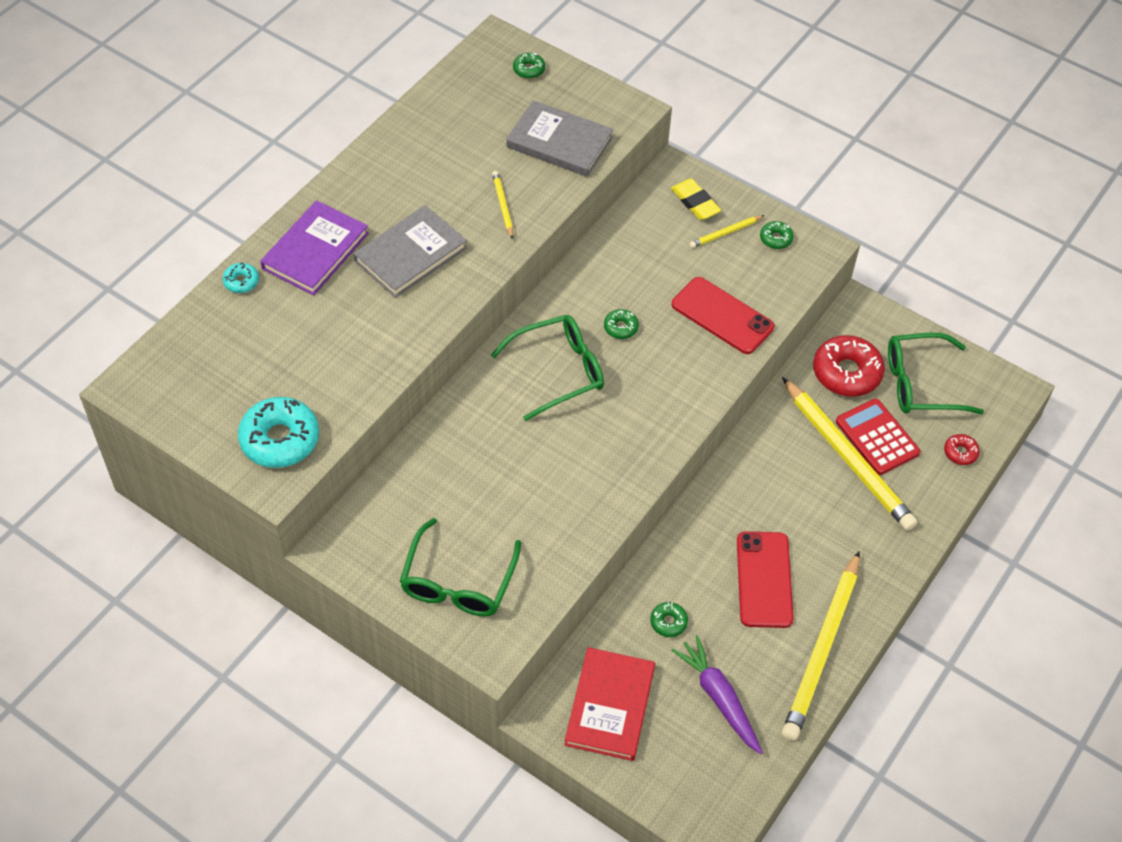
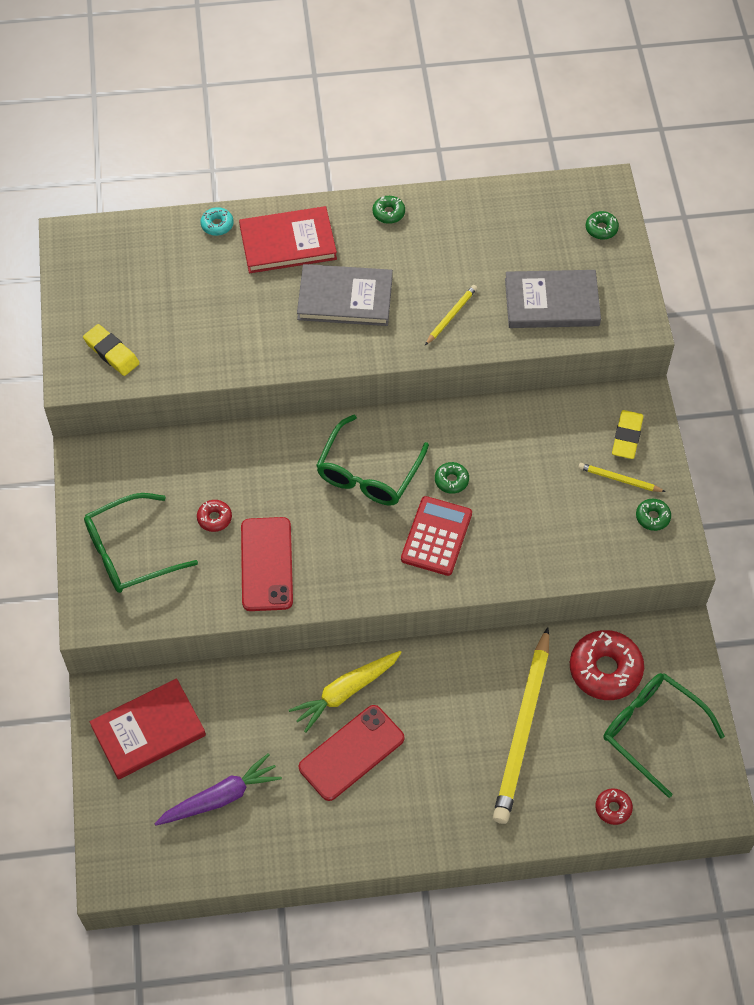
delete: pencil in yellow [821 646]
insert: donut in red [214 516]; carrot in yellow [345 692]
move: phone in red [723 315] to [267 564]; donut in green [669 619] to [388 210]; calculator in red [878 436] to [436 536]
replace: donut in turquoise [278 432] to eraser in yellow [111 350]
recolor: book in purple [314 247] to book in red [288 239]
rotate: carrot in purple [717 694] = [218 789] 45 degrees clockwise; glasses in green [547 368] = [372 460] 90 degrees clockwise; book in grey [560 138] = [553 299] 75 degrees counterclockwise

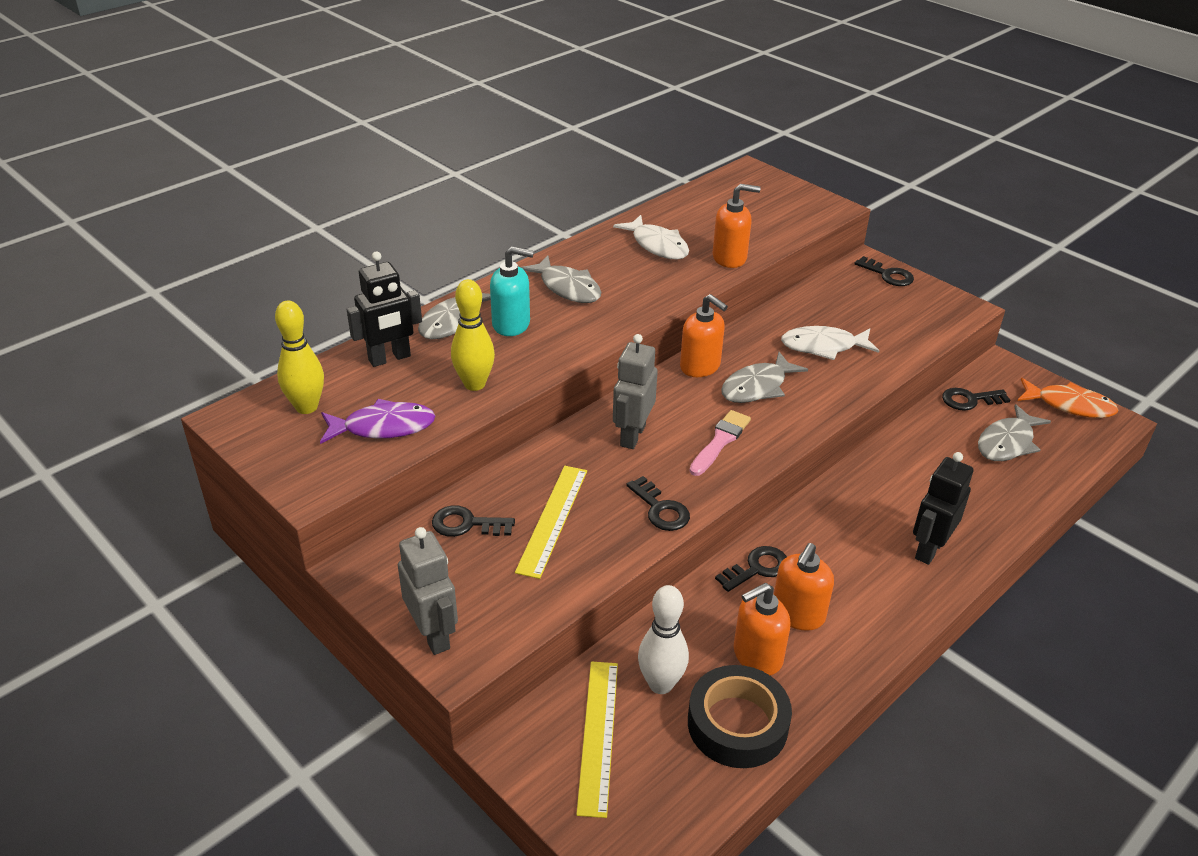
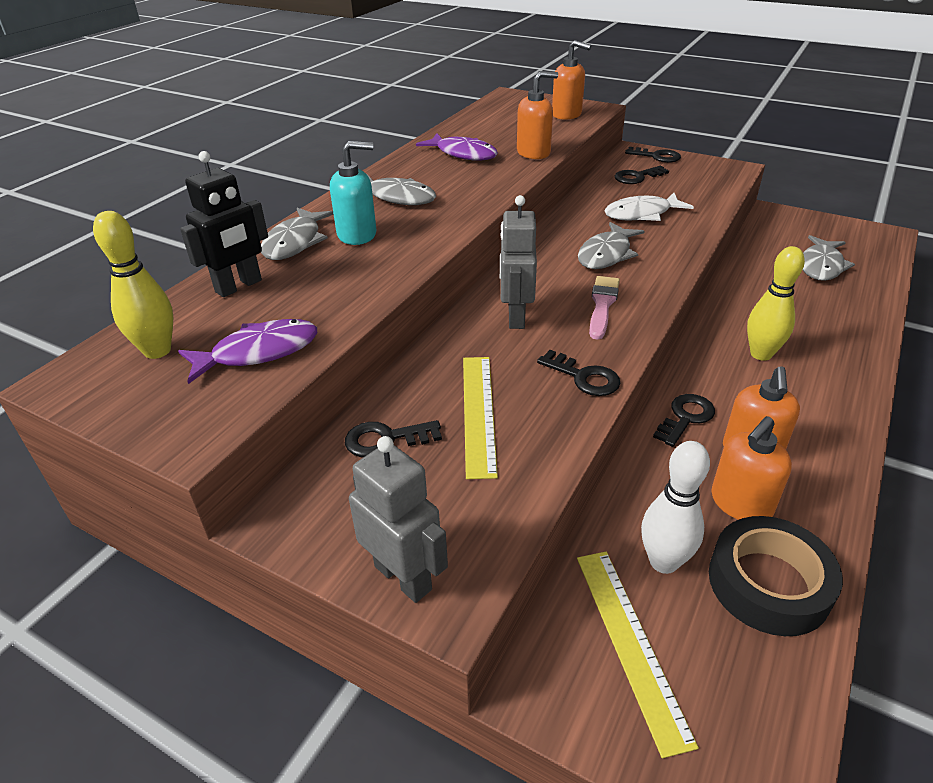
delete: robot in black [943 508]; fish in orange [1068 398]
move: soap dispenser in orange [704 335] to [571 80]; key in black [976 399] to [642 175]; bowling pin in yellow [473 335] to [776 303]
recolor: fish in white [651 237] to fish in purple [457 147]

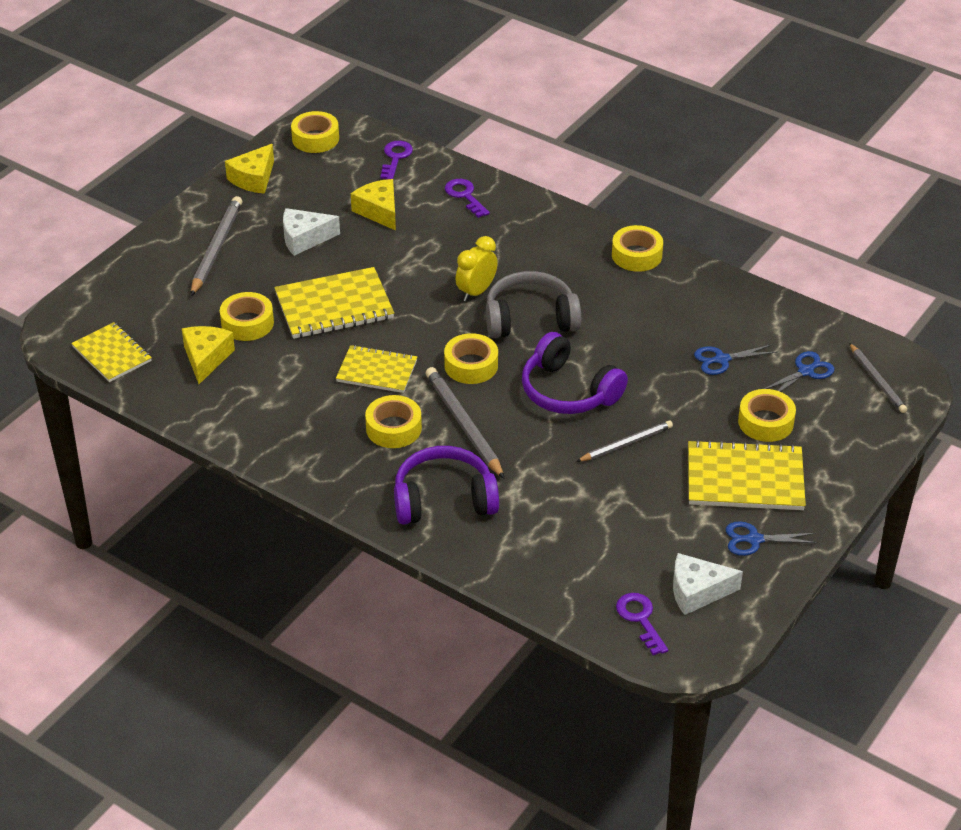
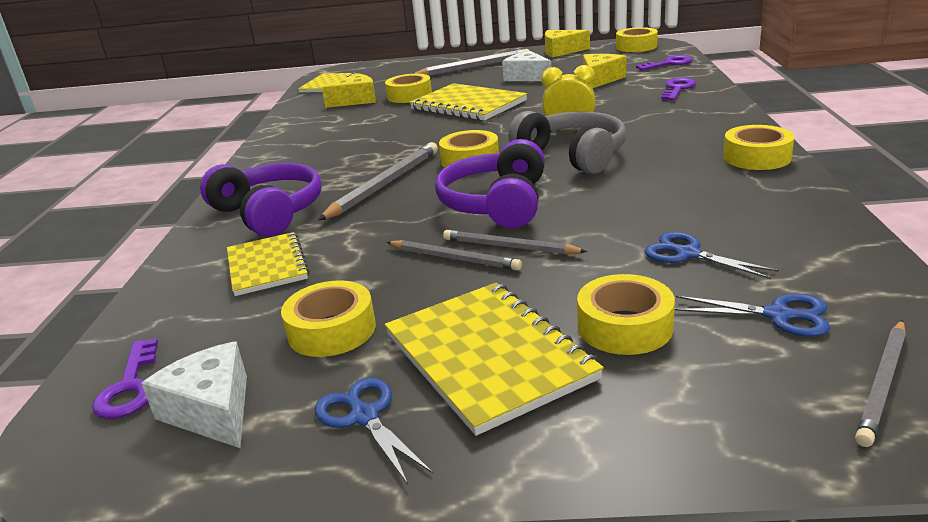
insert: pencil in grey [515 242]
move: notebook in yellow [376 369] to [268 264]; tape in yellow [393 421] to [328 318]
rotate: key in purple [642 624] = [125 378] 135 degrees clockwise

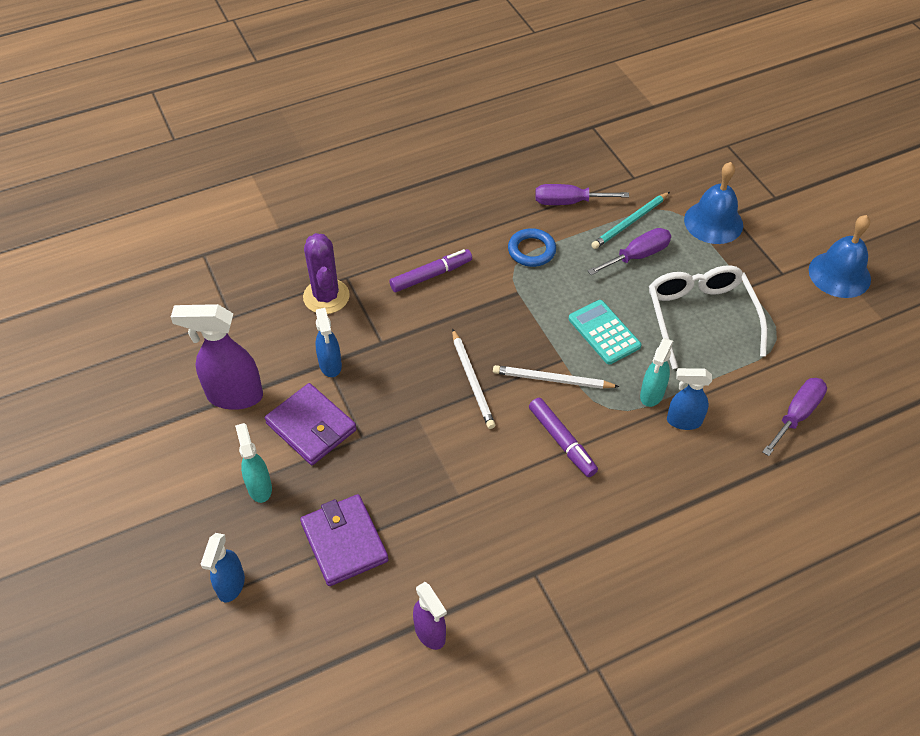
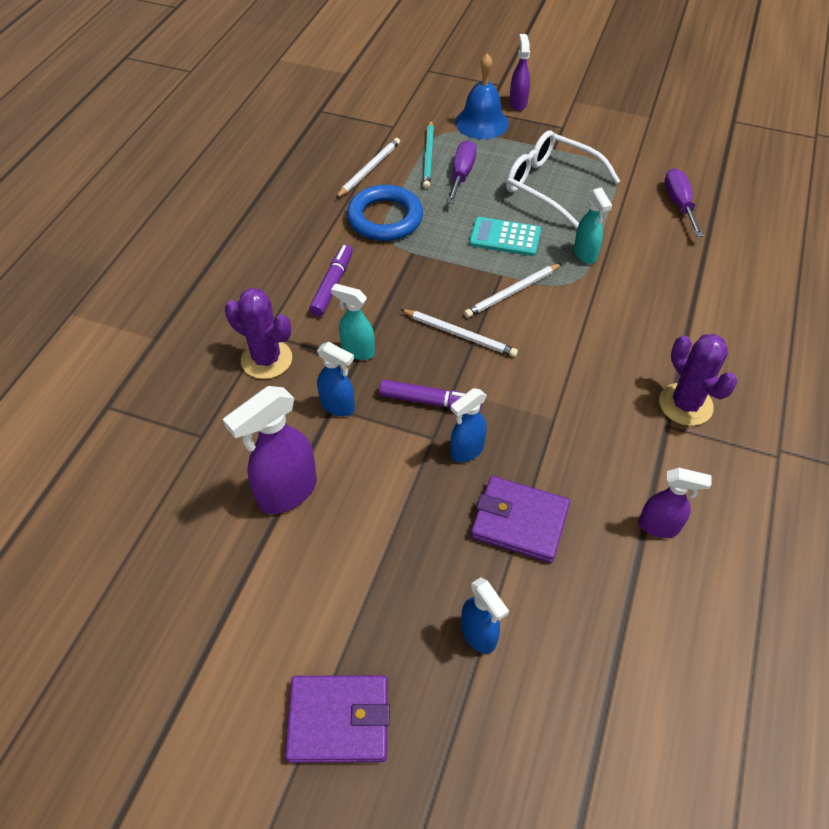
delete: bell in blue [840 256]
insert: spray bottle in purple [519 72]; cactus in purple [698 380]
move: wallet in purple [311 424] to [337 719]; spray bottle in turquoise [253 463] to [353 321]; marker in purple [563 437] to [430 395]; spray bottle in blue [689 399] to [468 425]
replace: screwdriver in purple [582 194] to pencil in white [368 168]
resize: ring in blue [532 247] = [385 213] x1.58

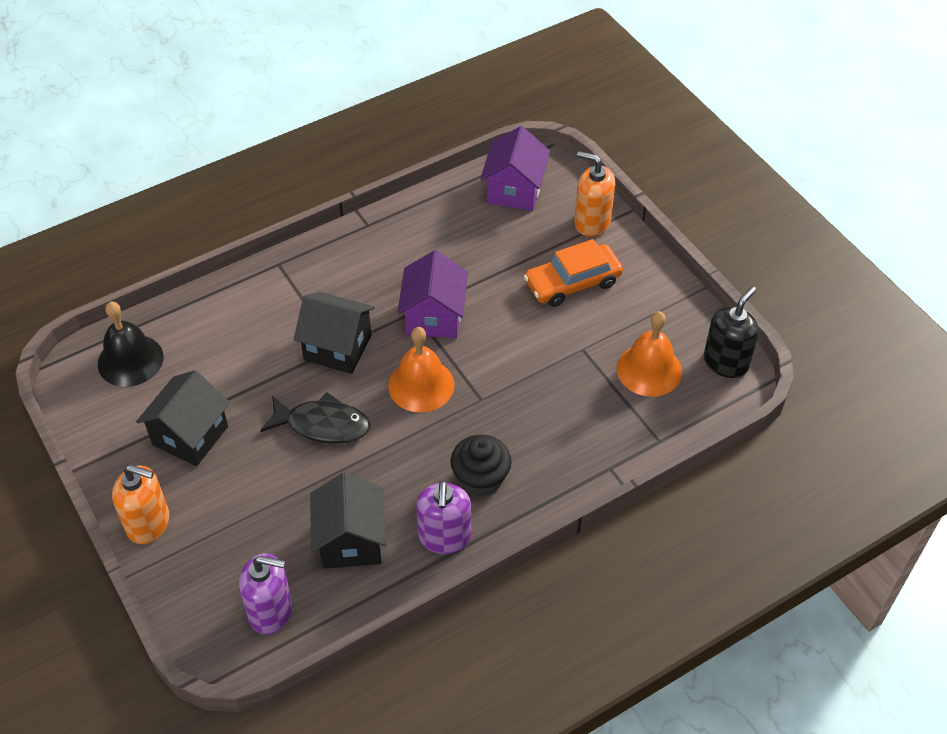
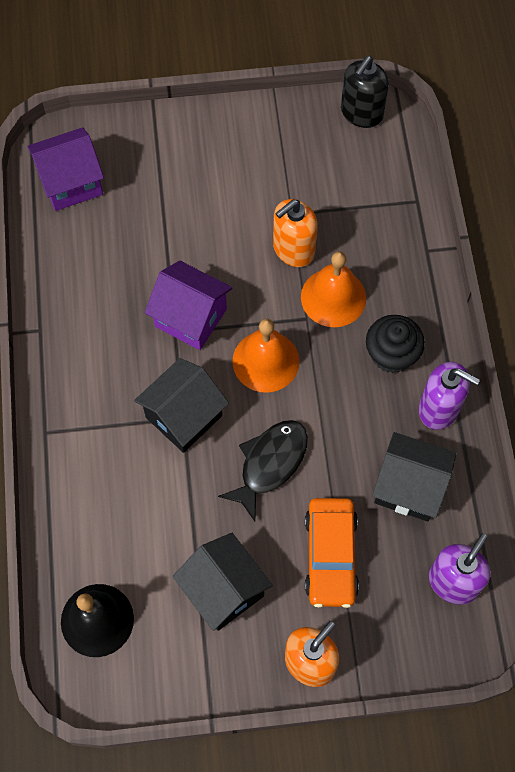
move: soap dispenser in orange [594 193] to [295 233]; bell in orange [649 354] to [333 289]; car in orange [573 273] to [332 553]
rotate: house in purple [515 168] = [65 169] 60 degrees counterclockwise; soap dispenser in black [731 332] = [365 92] 120 degrees counterclockwise

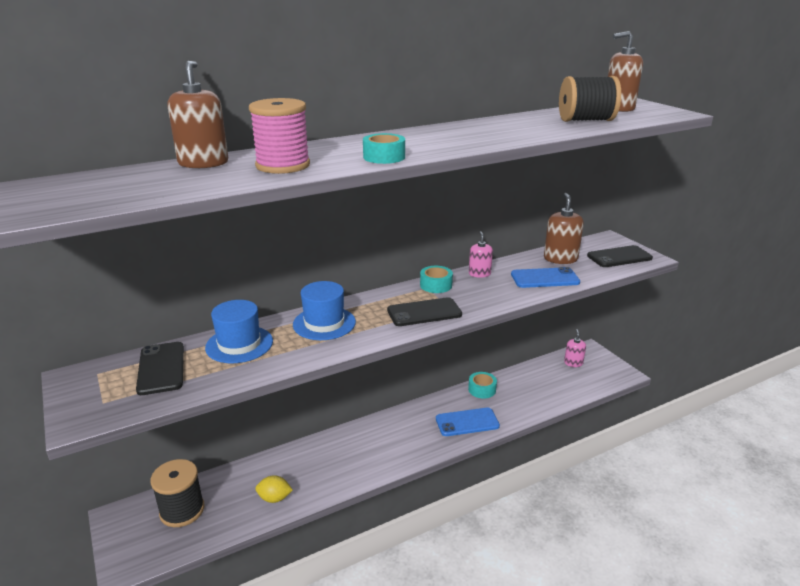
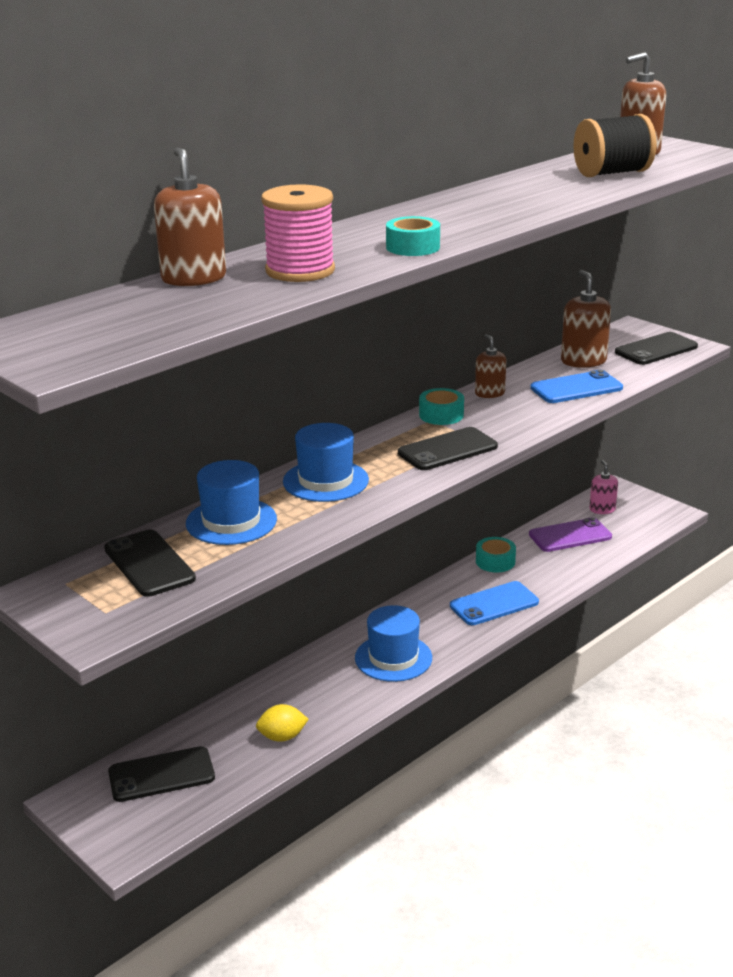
insert: hat in blue [393 643]; phone in purple [570 534]
replace: spool in black [177 493] to phone in black [161 774]
recolor: soap dispenser in pink [481 254] to soap dispenser in brown [490 366]

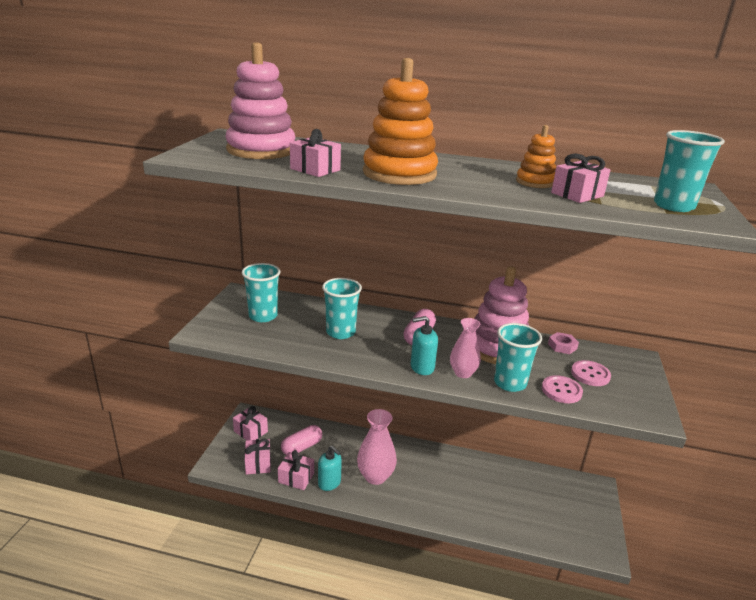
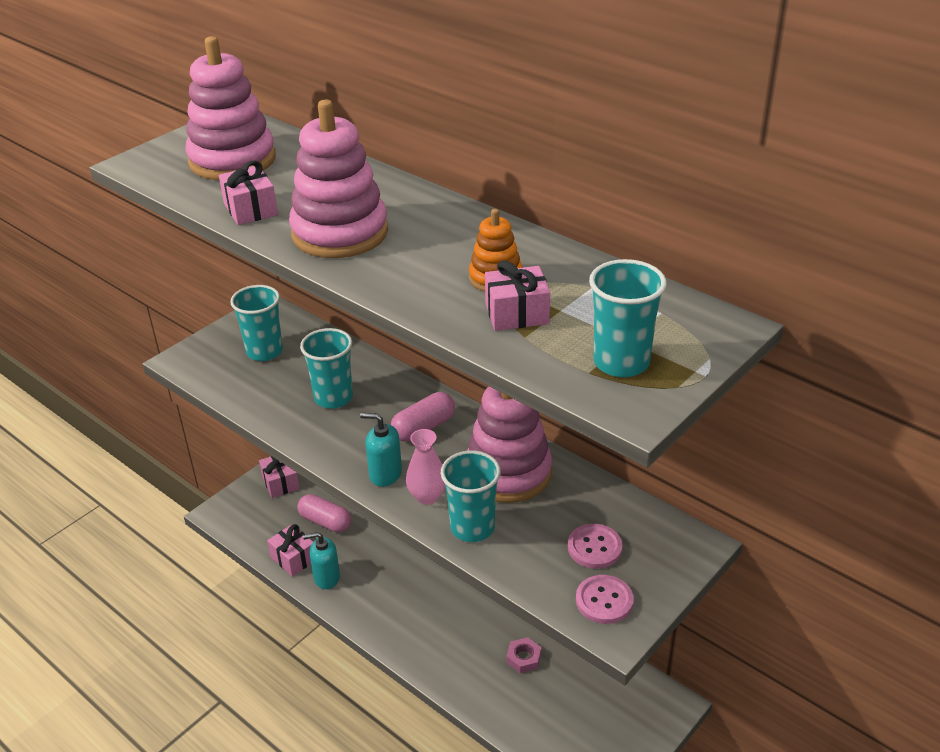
delete: gift in pink [258 457]; vase in pink [377 447]
move: nut in pink [563 343] to [523 655]; button in pink [562 389] to [605 599]
recolor: stacking toy in orange [400 121] to stacking toy in pink [338 179]
rotate: capsule in pink [301 440] = [324 513] 45 degrees clockwise; soap dispenser in turquoise [330 468] = [321 560] 105 degrees clockwise

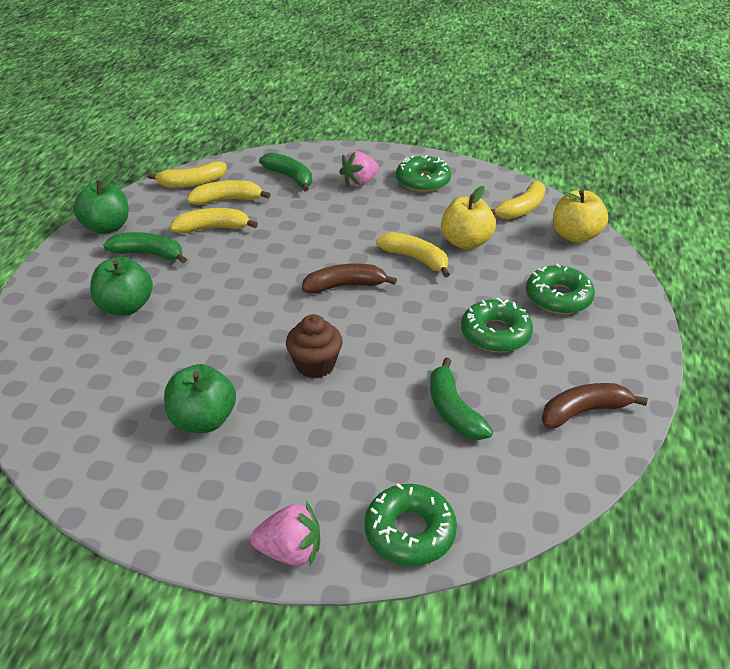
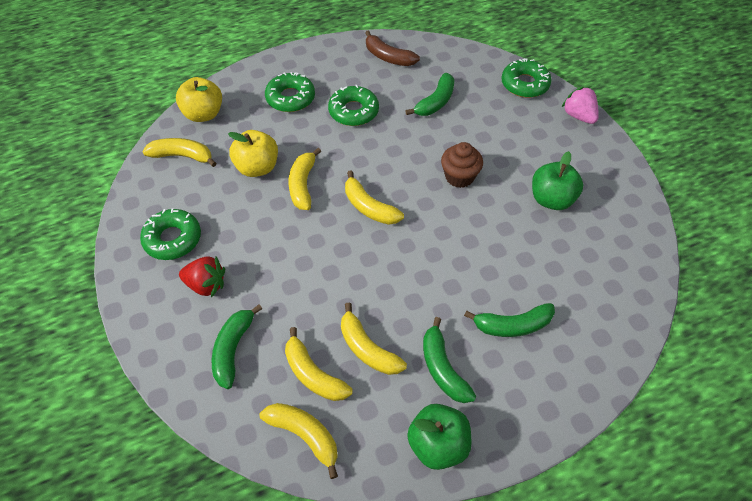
replace: apple in green [121 286] to banana in green [509 320]
recolor: strawberry in pink [359 169] to strawberry in red [202 277]; banana in brown [349 278] to banana in yellow [374 197]

